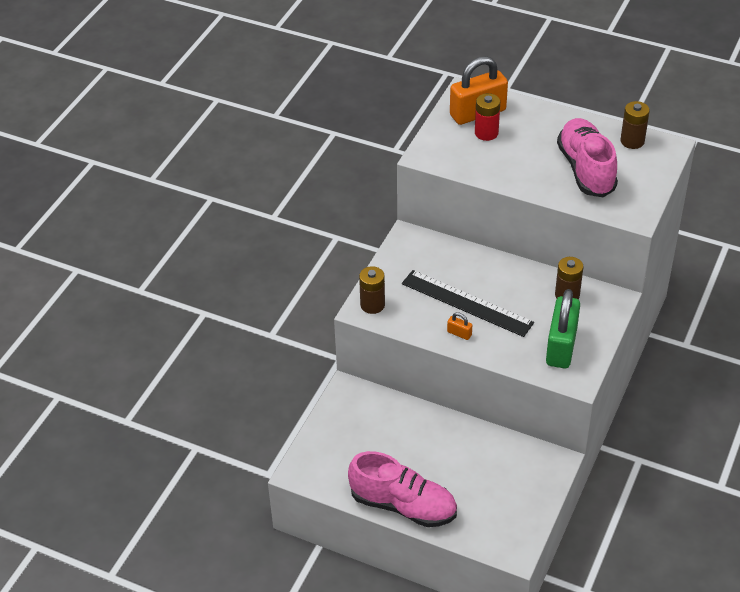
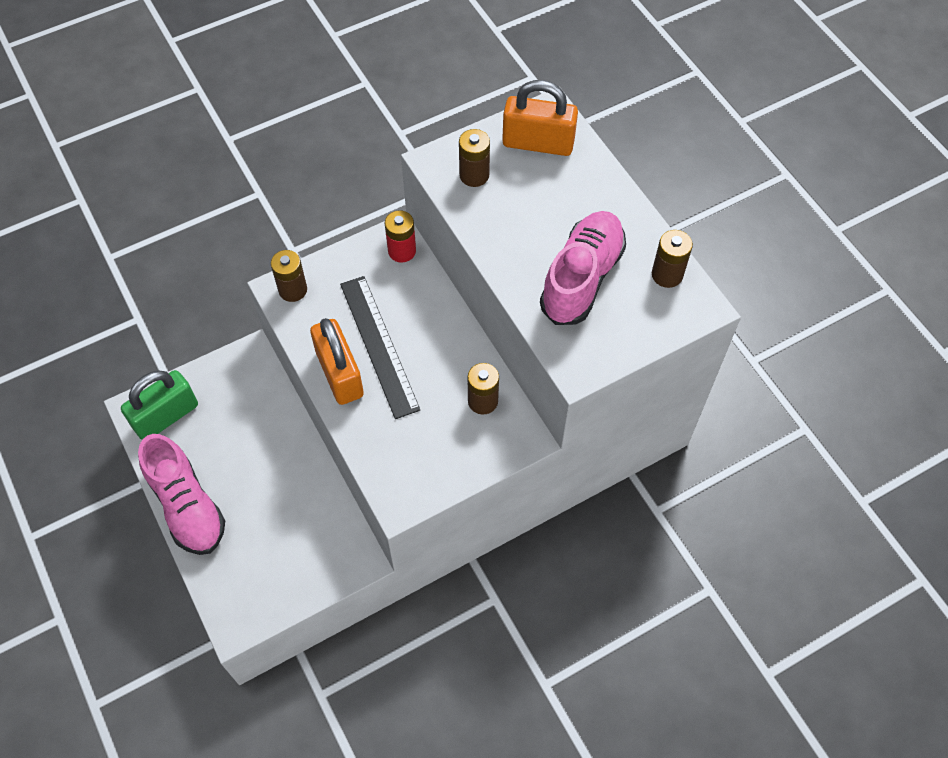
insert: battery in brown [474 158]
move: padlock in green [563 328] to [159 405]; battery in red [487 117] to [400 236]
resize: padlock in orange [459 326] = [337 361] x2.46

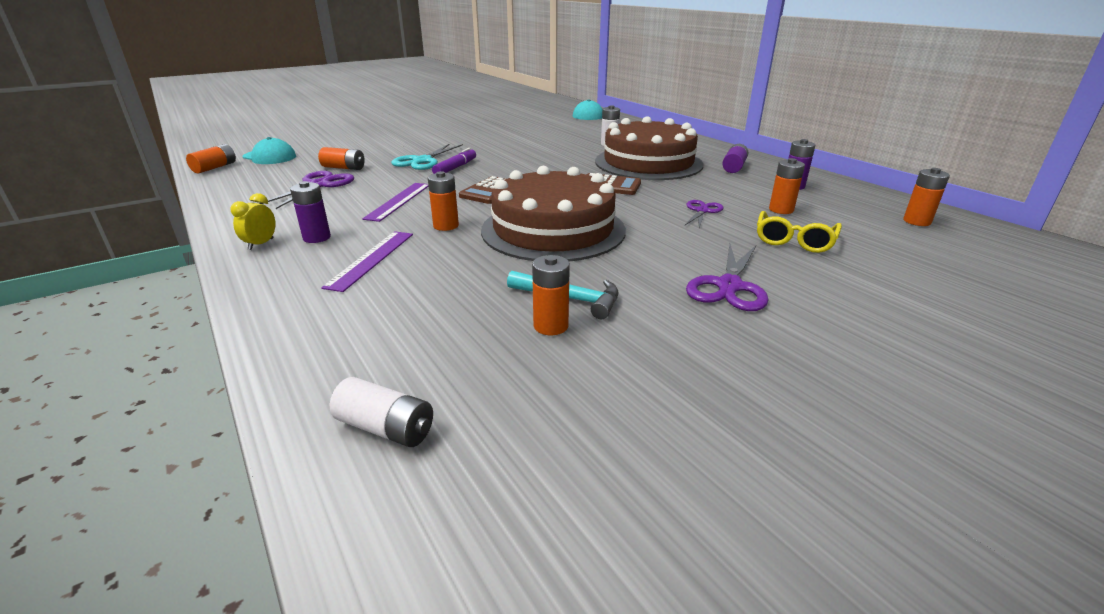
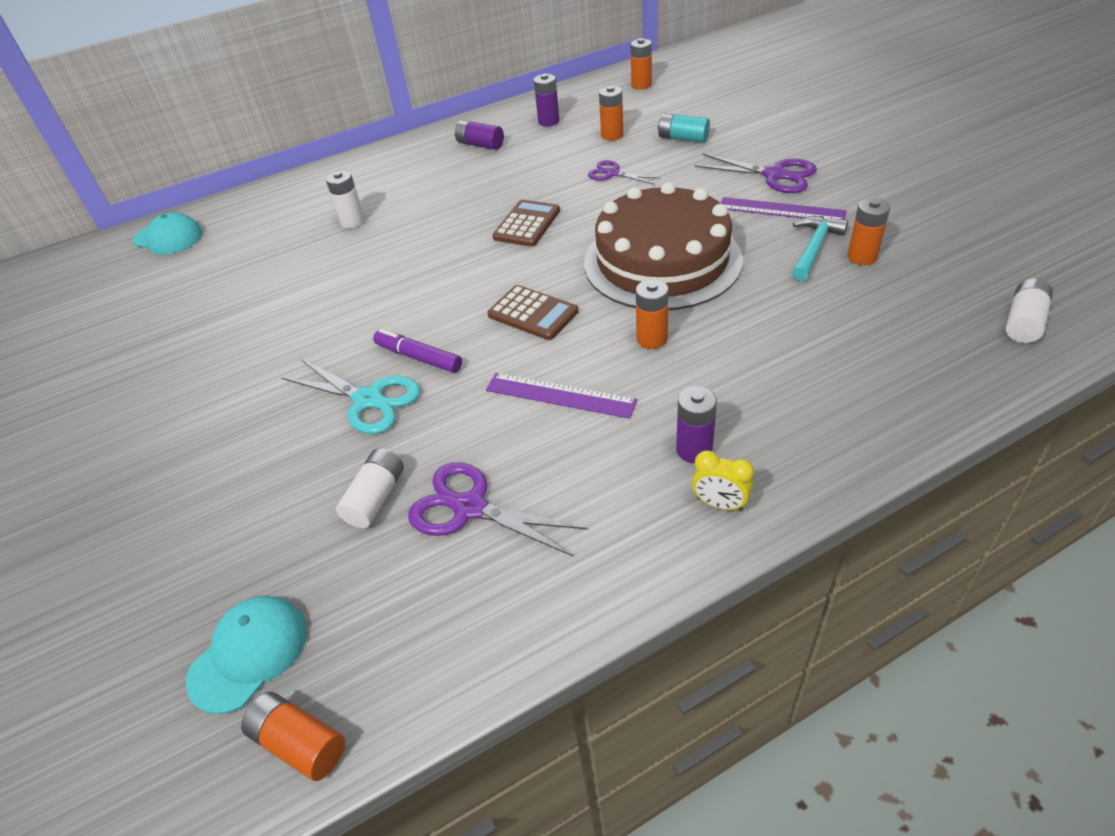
delete: cake in brown [649 148]
move: ruler in purple [367 261] to [784 208]
replace: glasses in yellow [799 232] to battery in turquoise [683 128]
recolor: battery in orange [341 158] to battery in white [370 488]

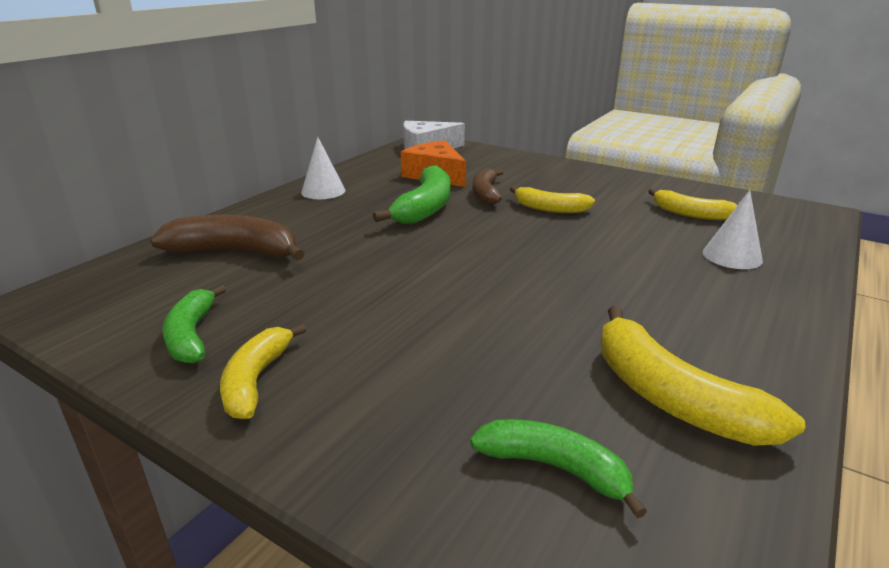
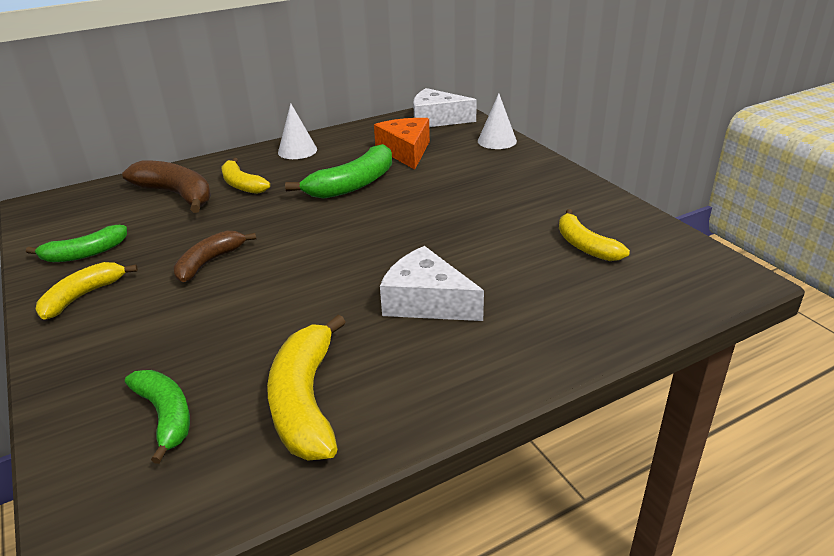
insert: cheese in white [432 283]
move: banana in brown [488 186] to [214 257]; banana in yellow [552 199] to [246 176]; cone in white [733 229] to [497 121]
rotate: banana in green [194 324] = [76 243] 135 degrees counterclockwise

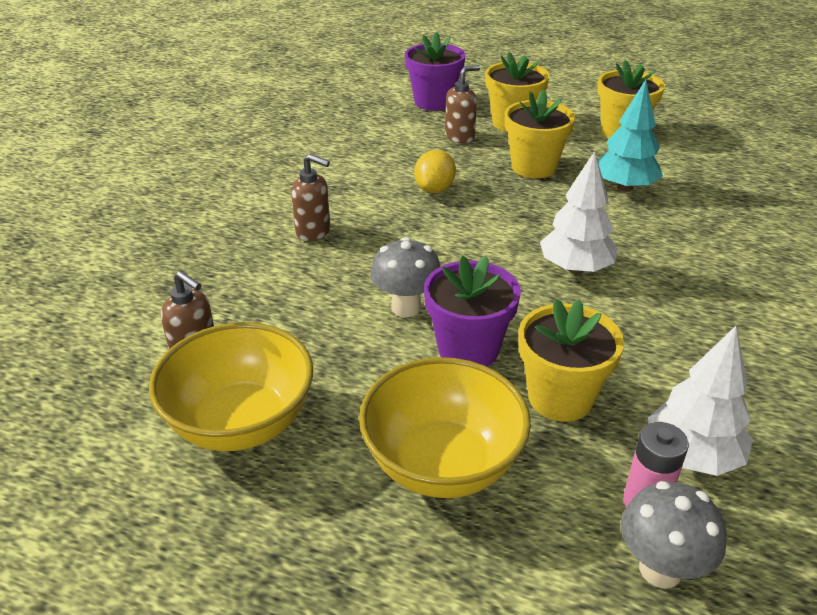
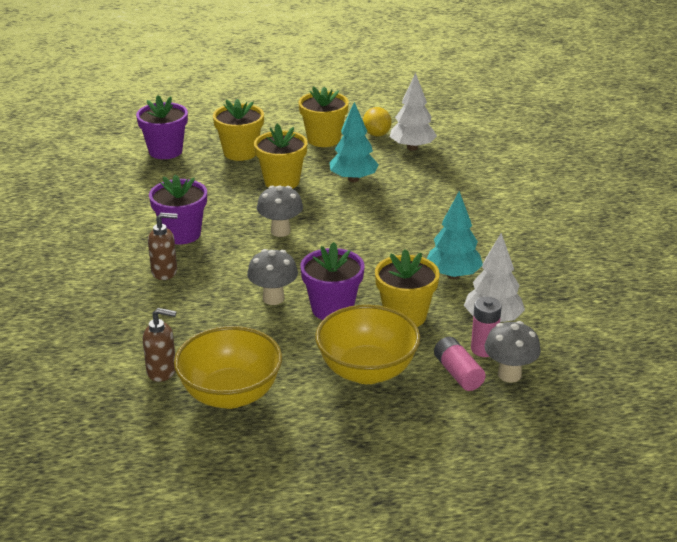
delete: soap dispenser in brown [462 104]
insert: flower pot in purple [178 209]; mushroom in grey [280 211]; tree in turquoise [455 235]; battery in pink [460 364]
move: lemon in yellow [435 171] to [377 122]; tree in white [579 212] to [413 112]

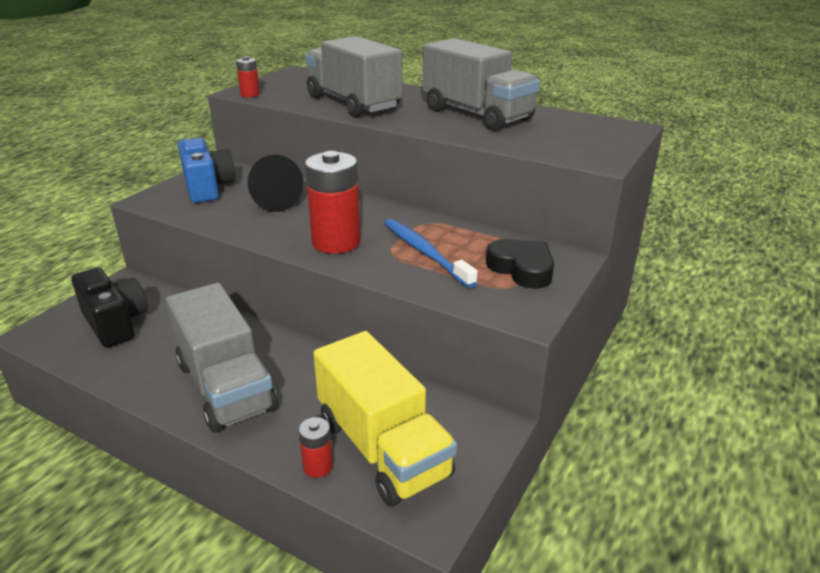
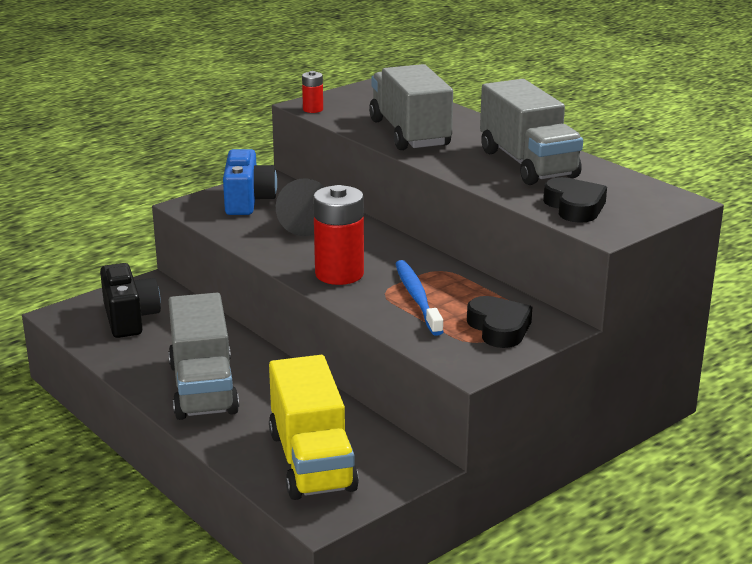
delete: battery in red [315 447]
insert: heart in black [575 200]

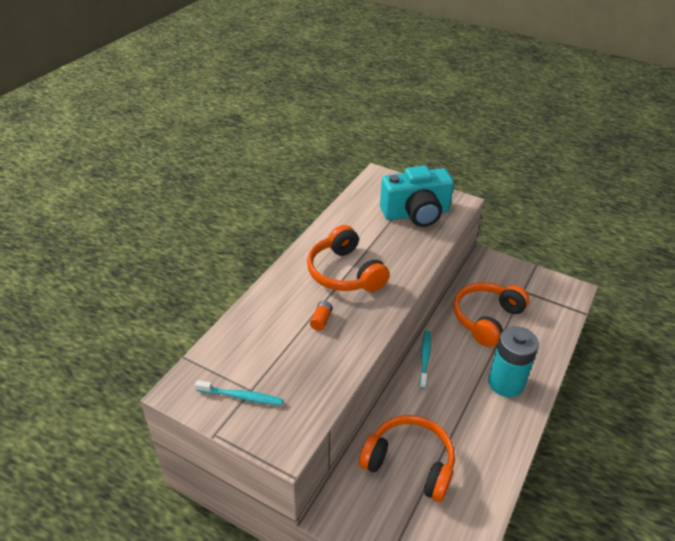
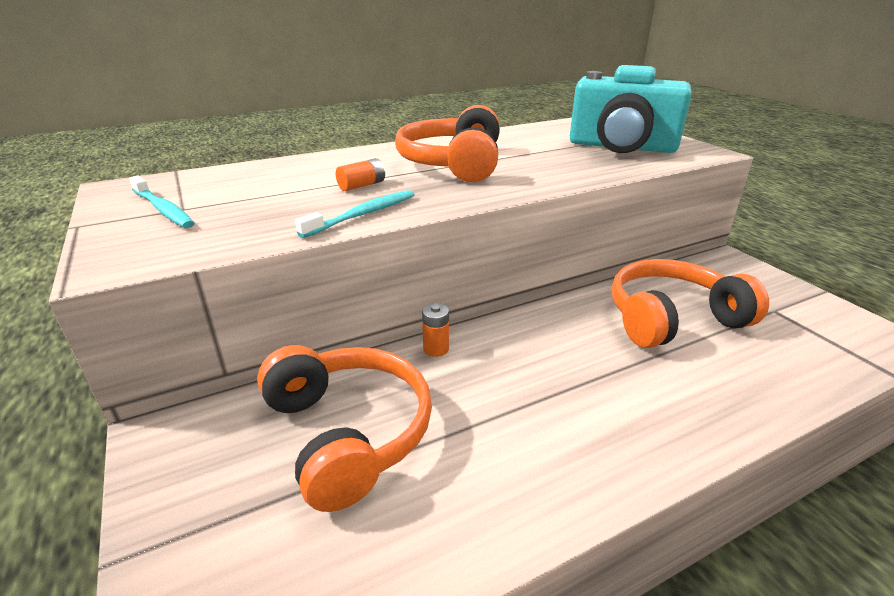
delete: battery in turquoise [513 361]
insert: battery in orange [435 330]
move: toothbrush in turquoise [425 360] to [355 214]

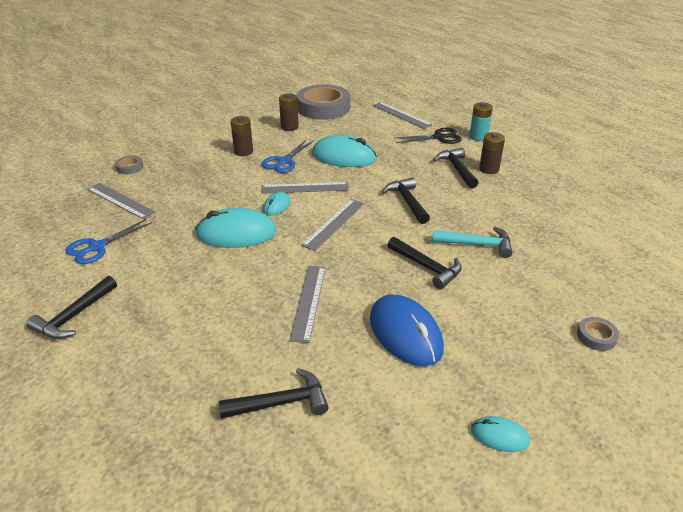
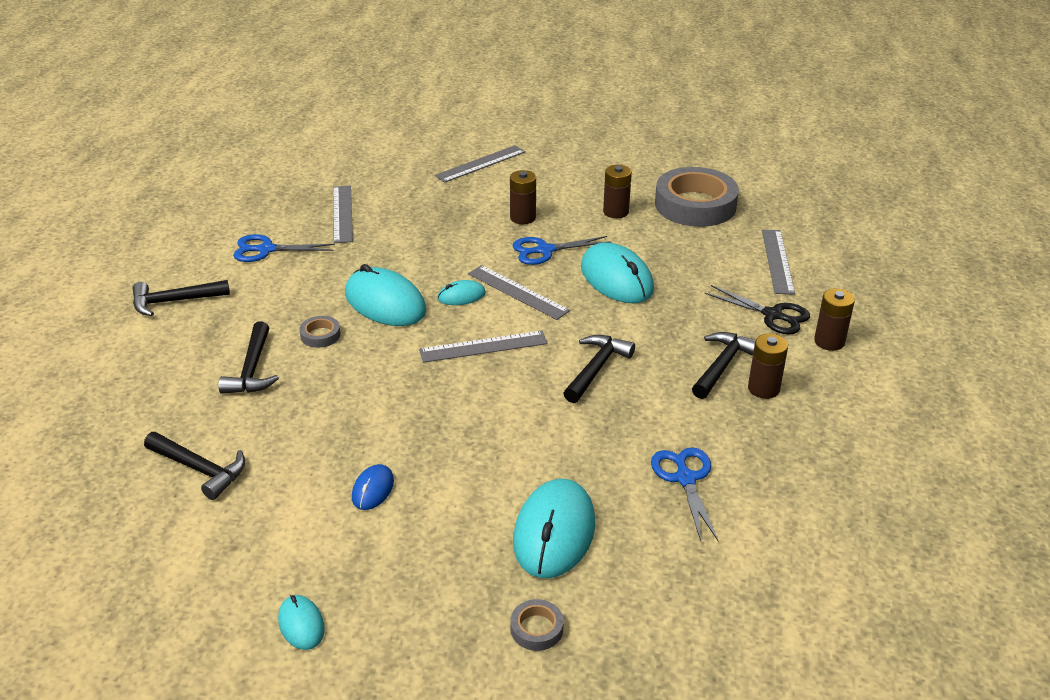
delete: hammer in turquoise [472 242]
insert: mouse in turquoise [554 528]; scissors in blue [684 494]
move: hammer in black [424 263] to [248 358]; tape in grey [129 165] to [320 332]; ruler in grey [307 304] to [480 164]
recolor: battery in turquoise [481 121] to battery in brown [834 320]
resize: mouse in blue [407 330] = [373 487] x0.50

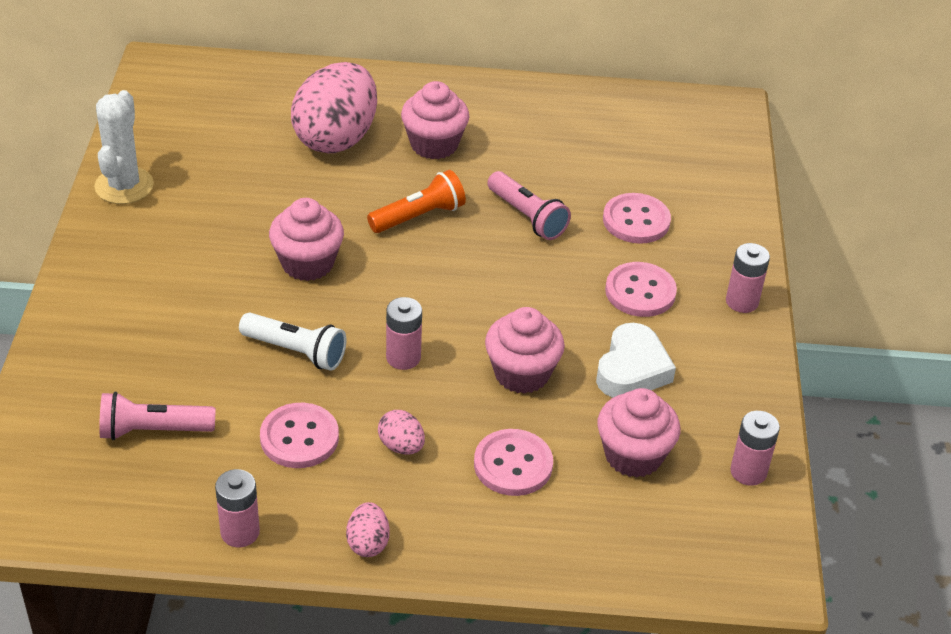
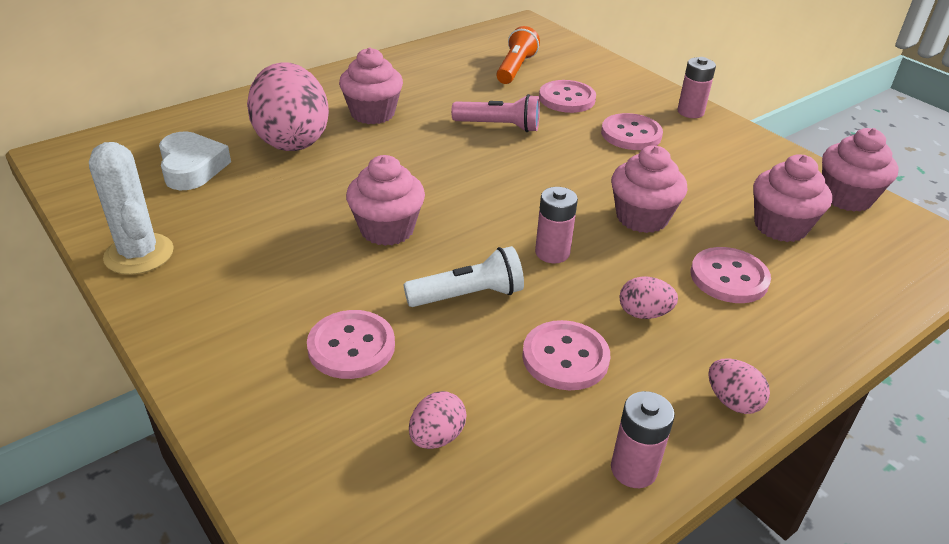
insert: button in pink [351 344]
move: heart in white [636 360] to [195 160]; flashlight in orange [416 201] to [518 55]
replace: flashlight in pink [157 416] to egg in pink [438 420]; battery in pink [755 448] to cupcake in pink [860 169]

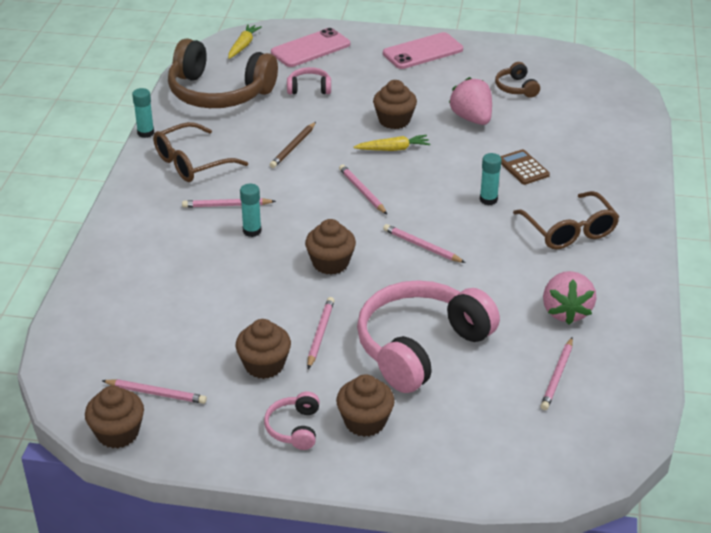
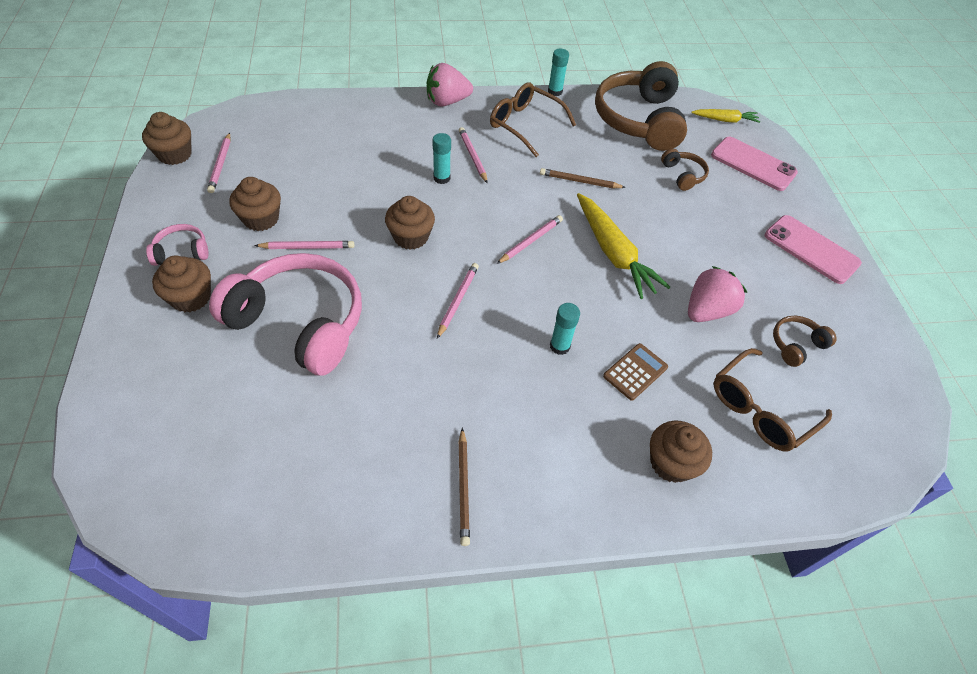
delete: pencil in pink [556 374]
insert: pencil in brown [464 486]
move: strawberry in pink [569 298] to [450 85]; cupcake in brown [395 104] to [681 452]; glasses in brown [566 220] to [773 399]
recolor: headphones in pink [309 80] to headphones in brown [685 169]
resize: carrot in yellow [392 143] = [623 246] x1.77

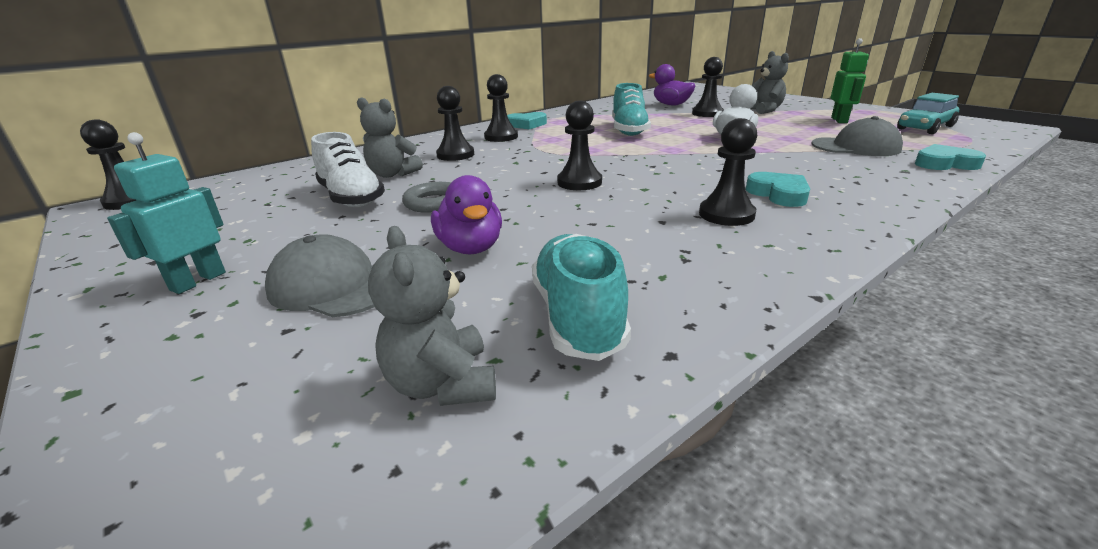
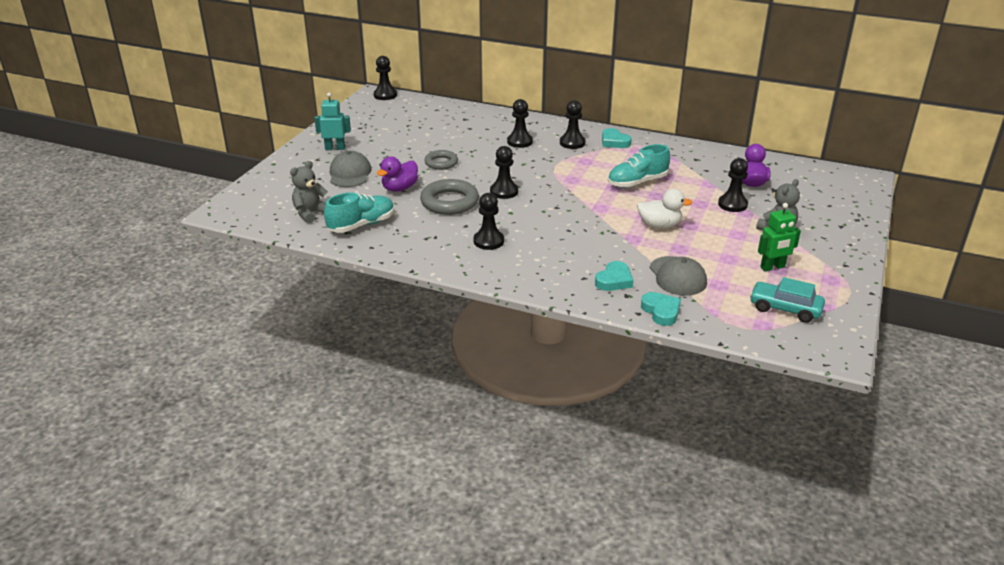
delete: shoe in white [348 169]; teddy bear in grey [390 137]
insert: ring in grey [449 197]
move: heart in turquoise [778 189] to [614 276]

